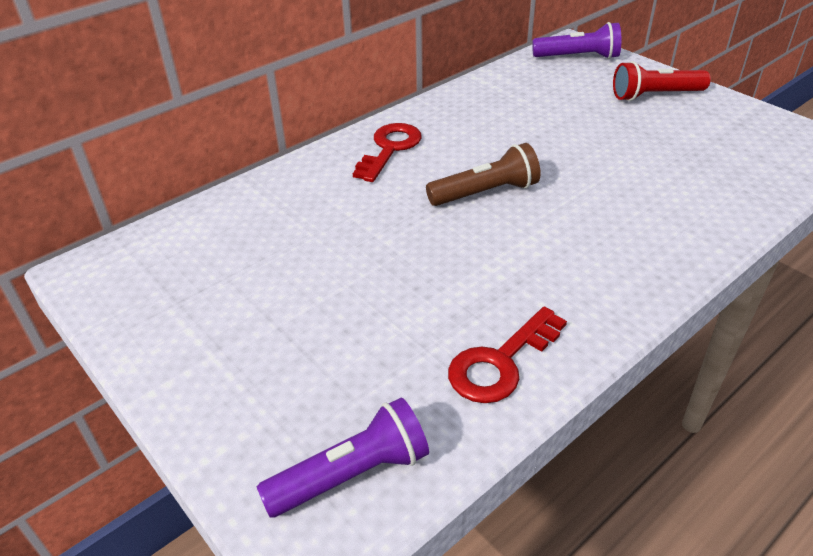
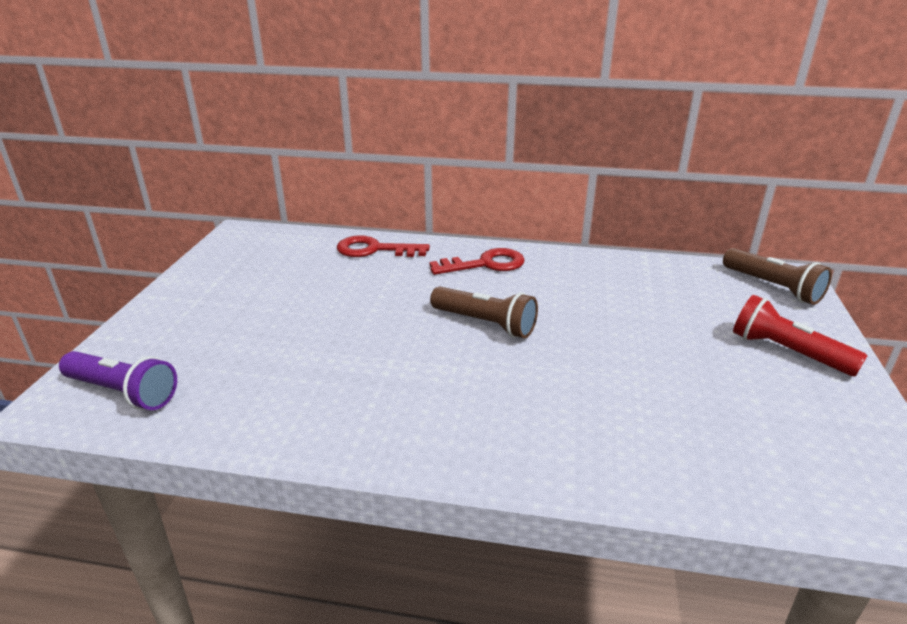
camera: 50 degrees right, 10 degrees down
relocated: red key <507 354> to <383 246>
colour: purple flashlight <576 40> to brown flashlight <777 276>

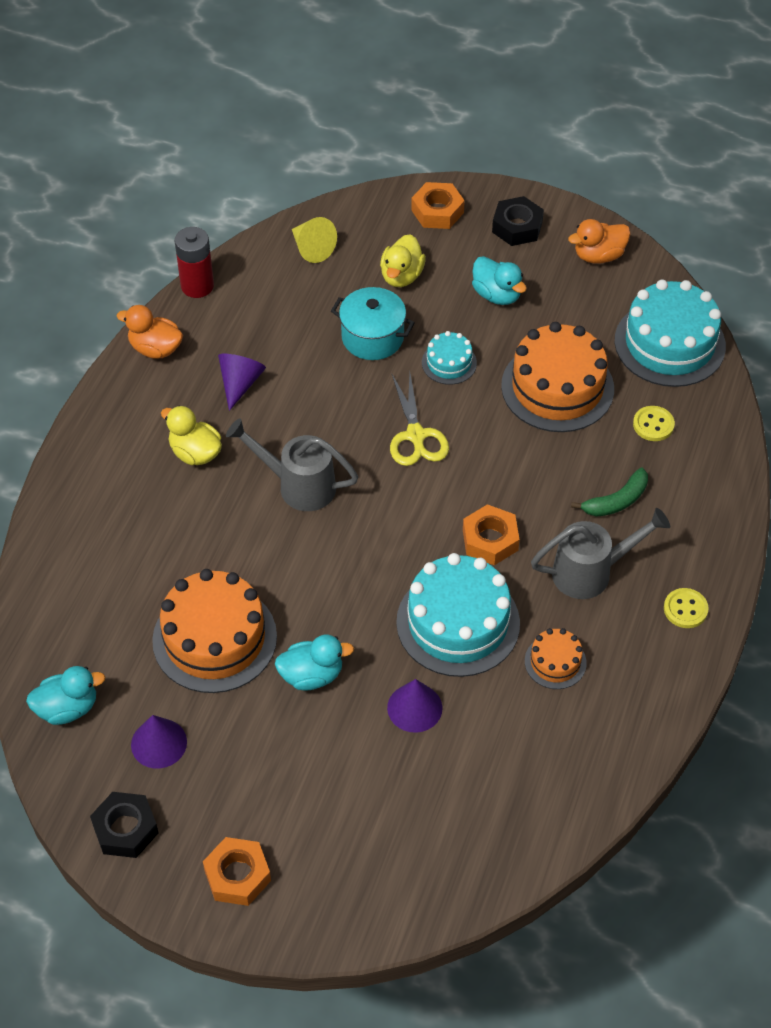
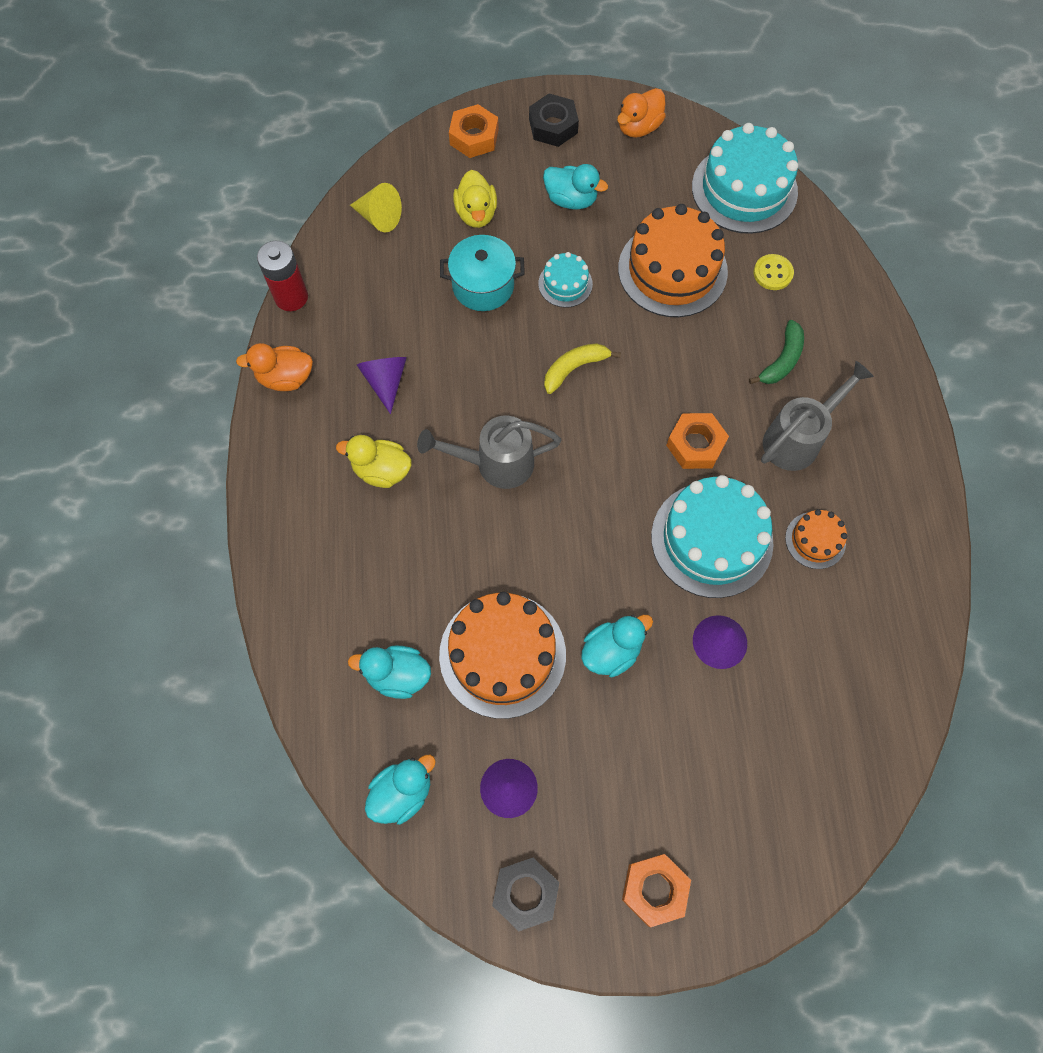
camera: 25 degrees left, 15 degrees up
missing: yellow button <686 608>
appeared: turquoise duck <389 672>
exchanged: yellow scissors <419 420> to yellow banana <582 368>

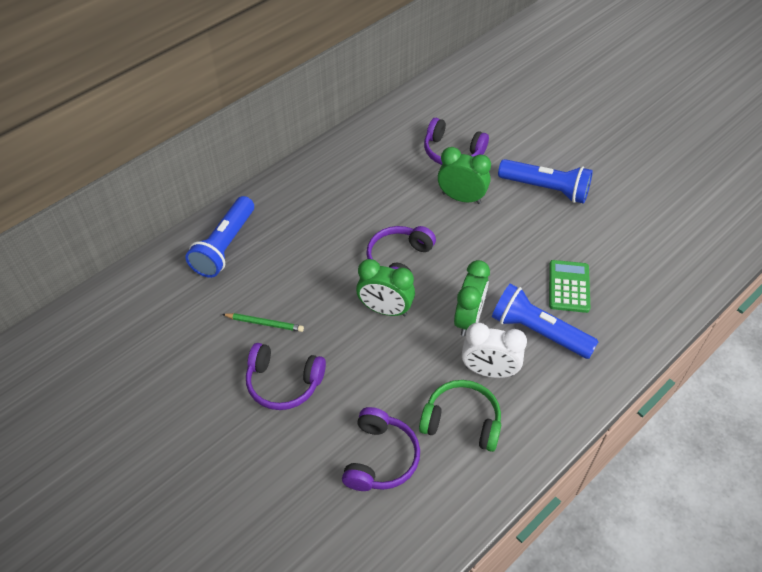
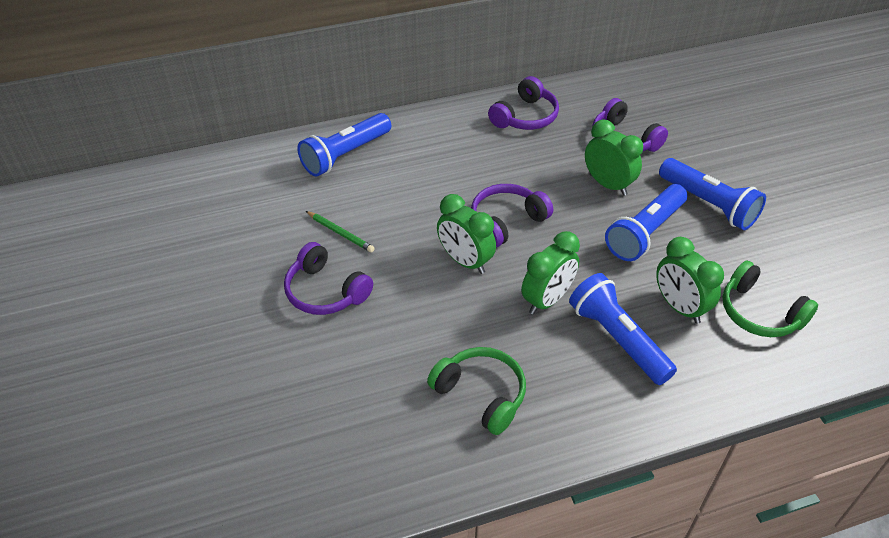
camera: 25 degrees right, 5 degrees down
missing: white clock <494 350>
appeared: blue flashlight <646 222>; green headphones <770 299>
relocated: purple headphones <381 449> to <523 103>
exchanged: green calculator <569 286> to green clock <690 280>

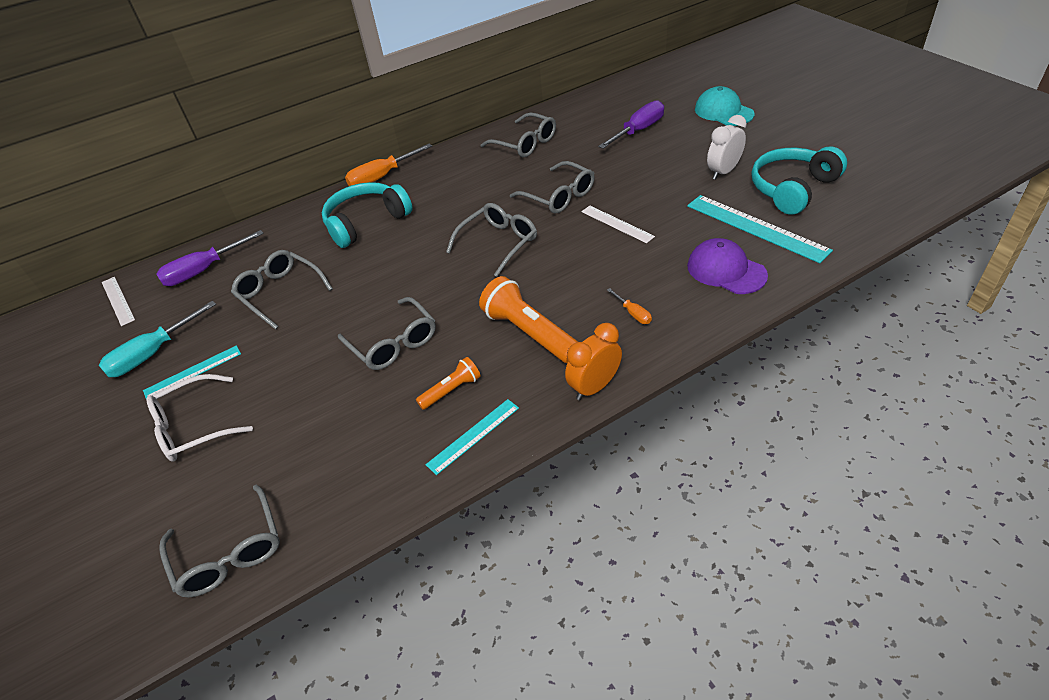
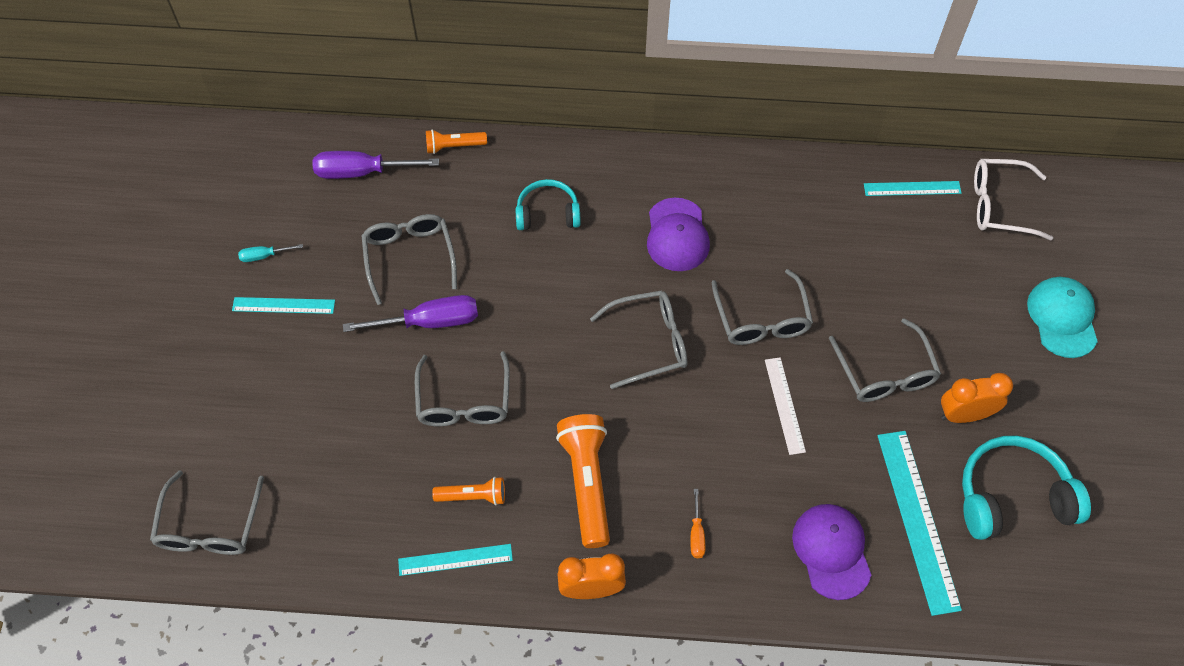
camera: 30 degrees right, 15 degrees up
missing: white ruler <118 301>; orange screwdriver <388 164>
appeared: orange flashlight <456 141>; purple cap <678 234>; turquoise ruler <913 188>
relocated: white glasses <199 418> to <1013 199>; grey glasses <518 134> to <885 360>; purple screwdriver <631 124> to <410 313>
colour: white clock <727 147> to orange clock <977 398>
size: turquoise screwdriver <157 339> = <270 253> x0.49; turquoise headphones <367 215> = <548 204> x0.63

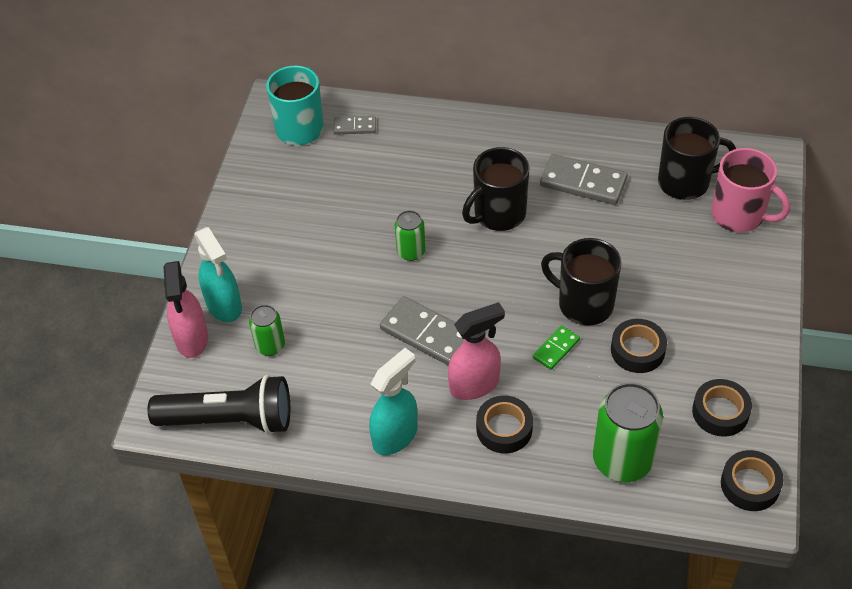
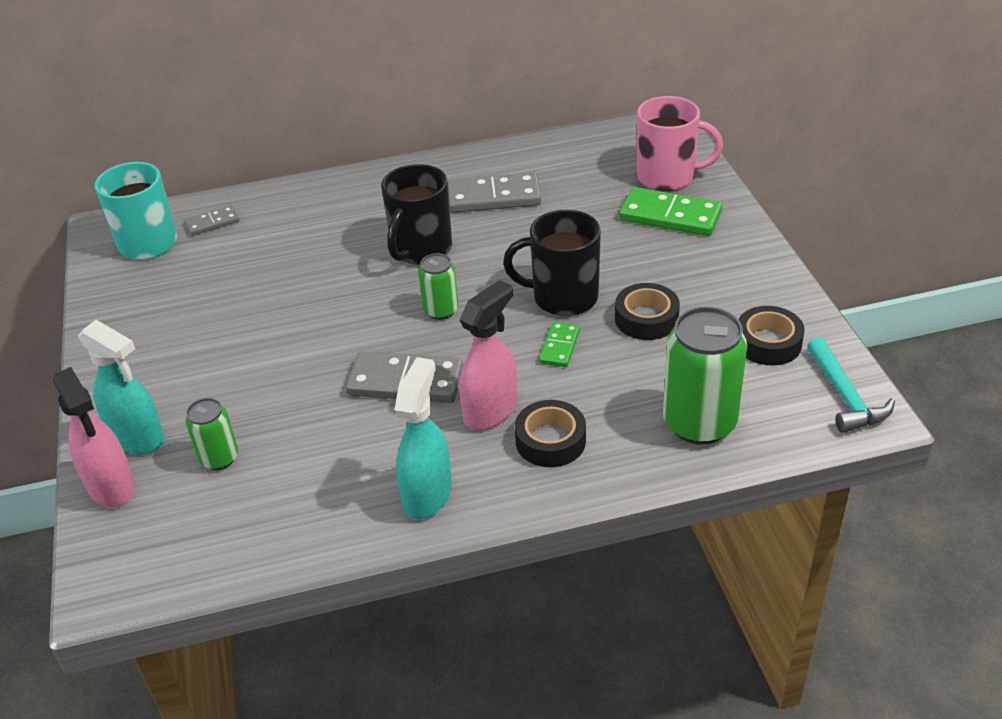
camera: 25 degrees left, 10 degrees down
missing: black flashlight <219 405>; black mug <697 158>
appeared: green domino <670 211>
relocated: green can <410 235> to <438 286>
exchanged: black tape <752 480> to turquoise hammer <851 385>

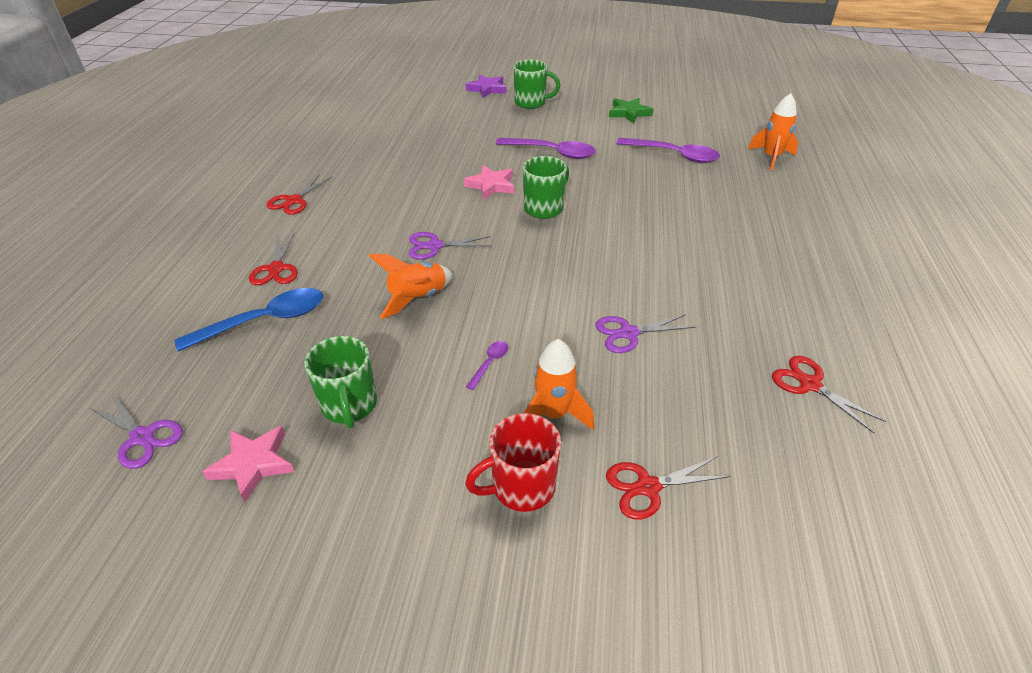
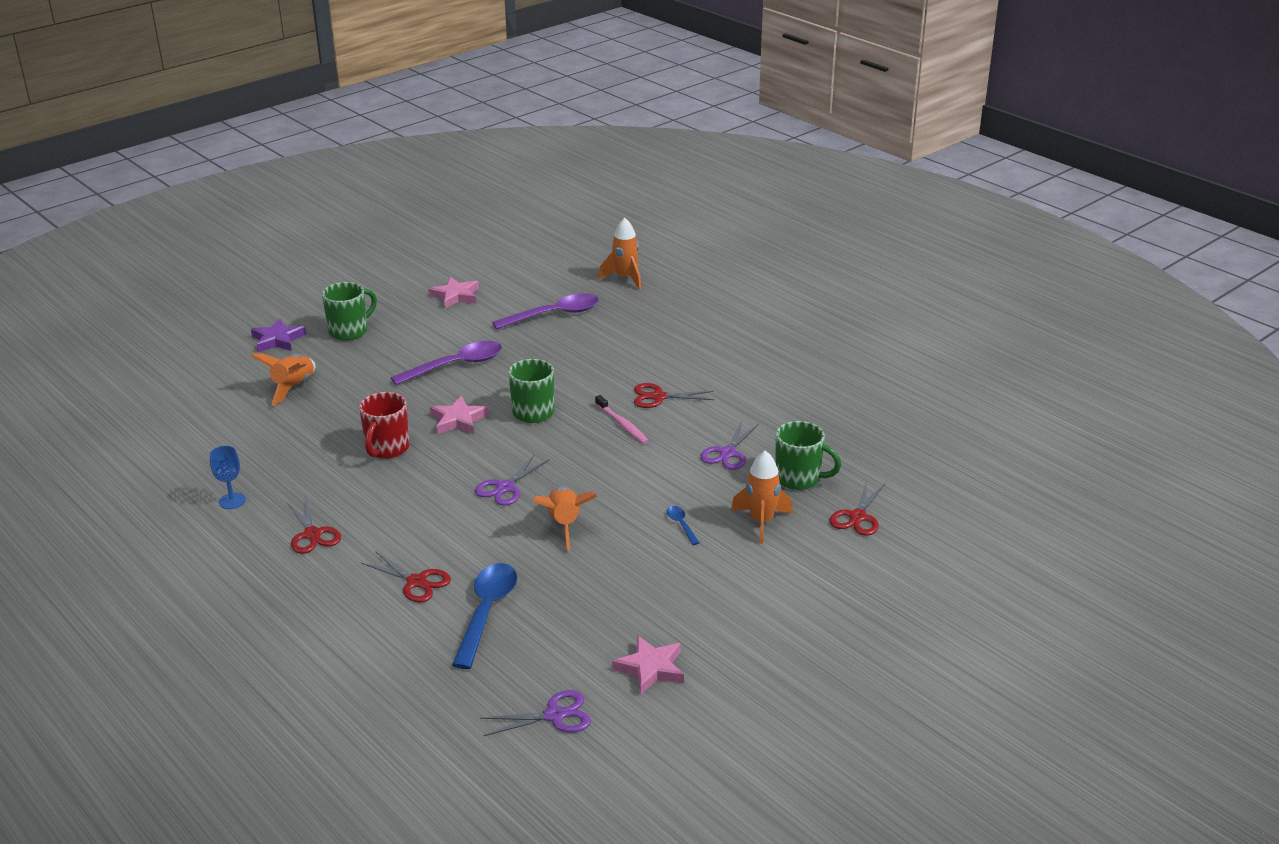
camera: 50 degrees left, 10 degrees down
appeared: blue goblet <228 477>; orange rocket <283 379>; pink toothbrush <622 419>
relocated: green mug <340 382> to <808 455>; red mug <513 462> to <384 425>; red scissors <829 394> to <674 395>
colour: purple spoon <487 365> to blue spoon <683 525>; green star <631 110> to pink star <453 293>

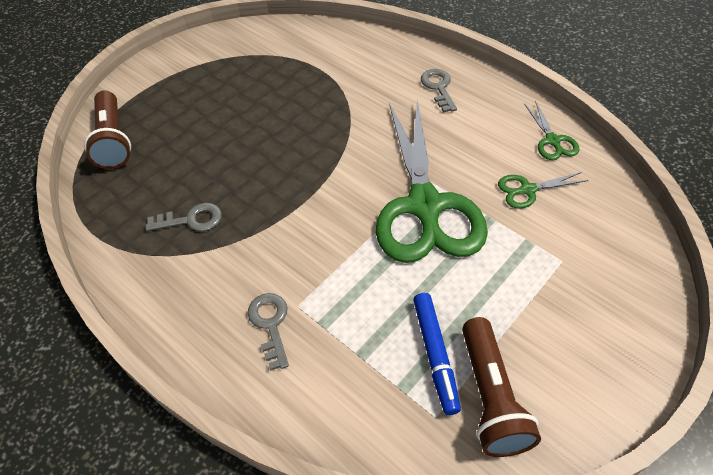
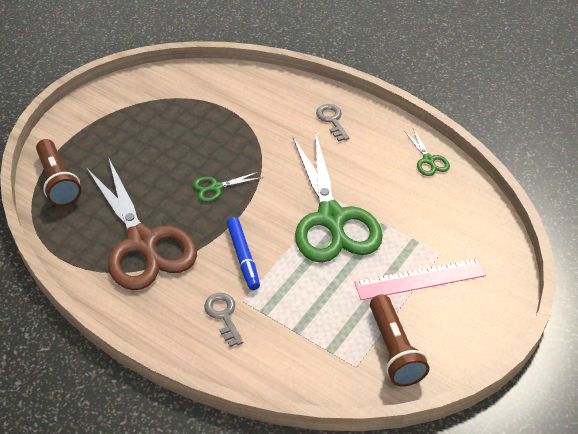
camera: 10 degrees left, 5 degrees down
appeared: pink ruler <420 279>
relocated: blue marker <437 354> to <243 253>; green scissors <543 190> to <228 186>
exchanged: grey key <184 217> to brown scissors <141 224>

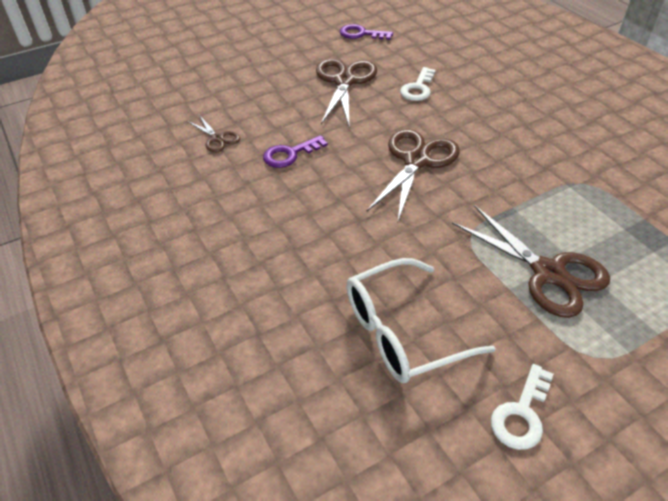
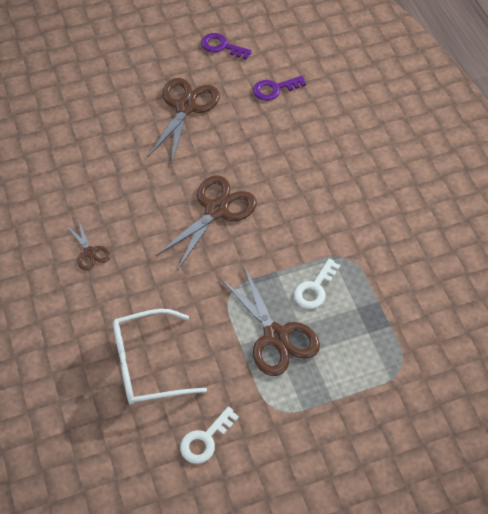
camera: 10 degrees right, 10 degrees up
relocated: brown scissors <213 133> to <88 245>; purple key <295 151> to <279 88>; white key <417 84> to <317 284>

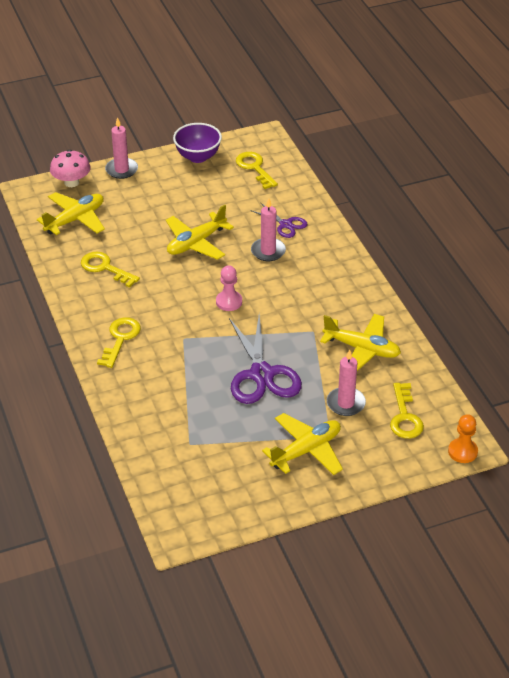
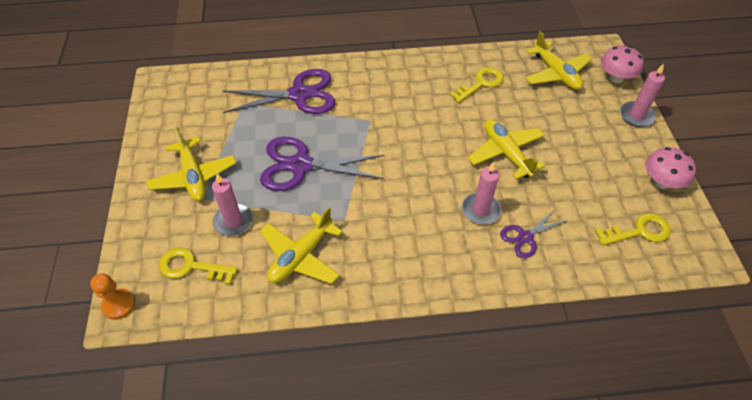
camera: 105 degrees right, 10 degrees up
missing: yellow key <119 342>; pink pawn <229 288>
appeared: purple scissors <279 91>
exchanged: purple bowl <197 143> to pink mushroom <670 168>

